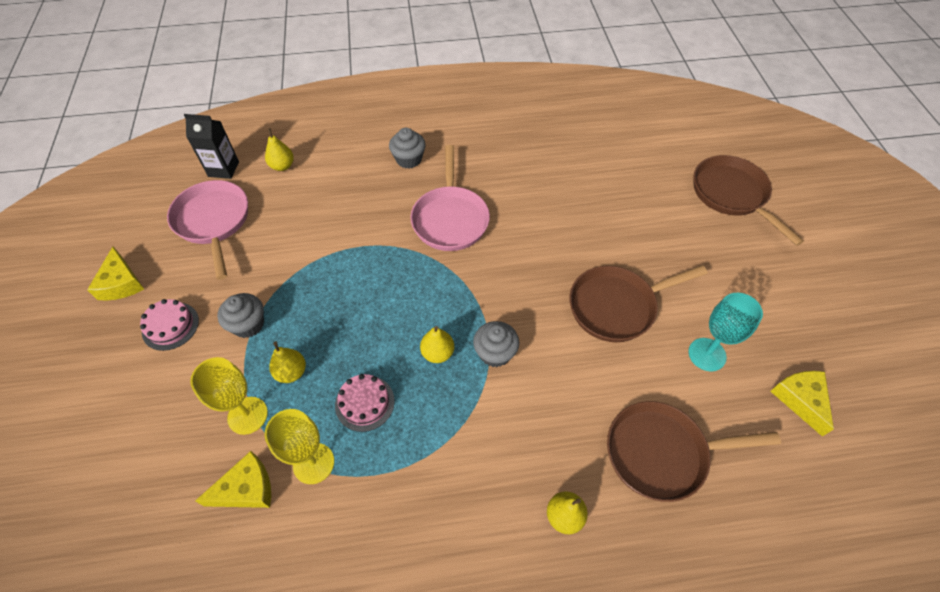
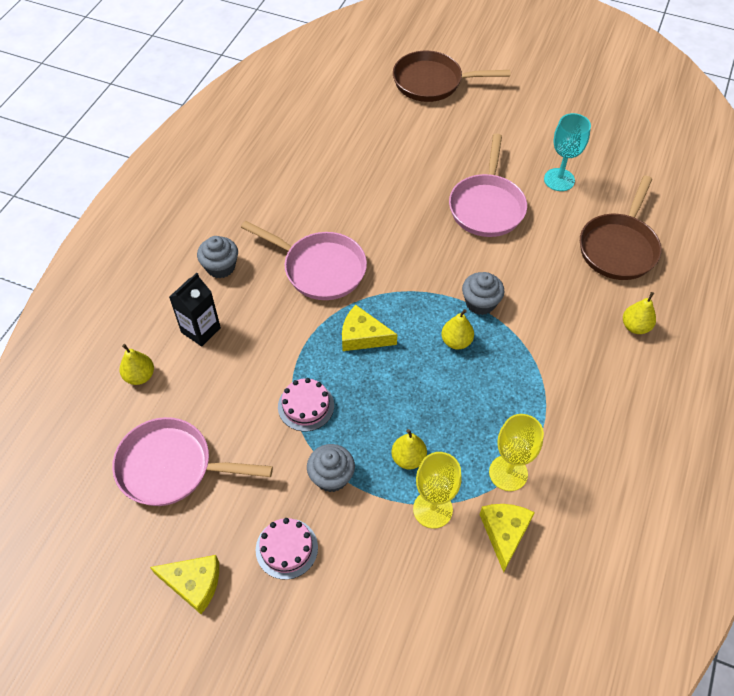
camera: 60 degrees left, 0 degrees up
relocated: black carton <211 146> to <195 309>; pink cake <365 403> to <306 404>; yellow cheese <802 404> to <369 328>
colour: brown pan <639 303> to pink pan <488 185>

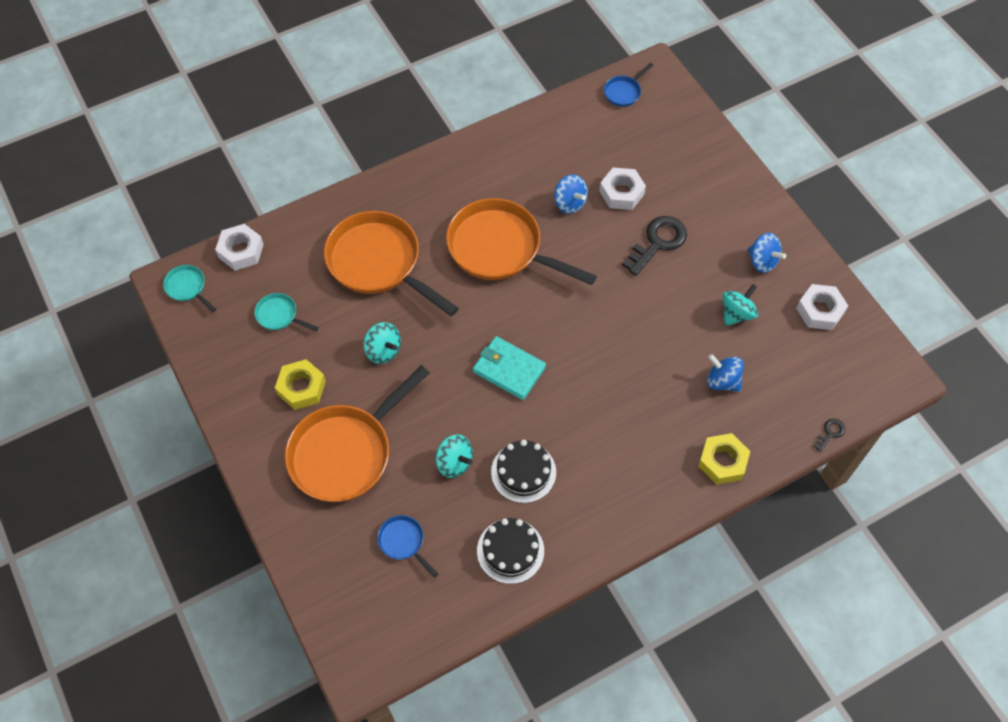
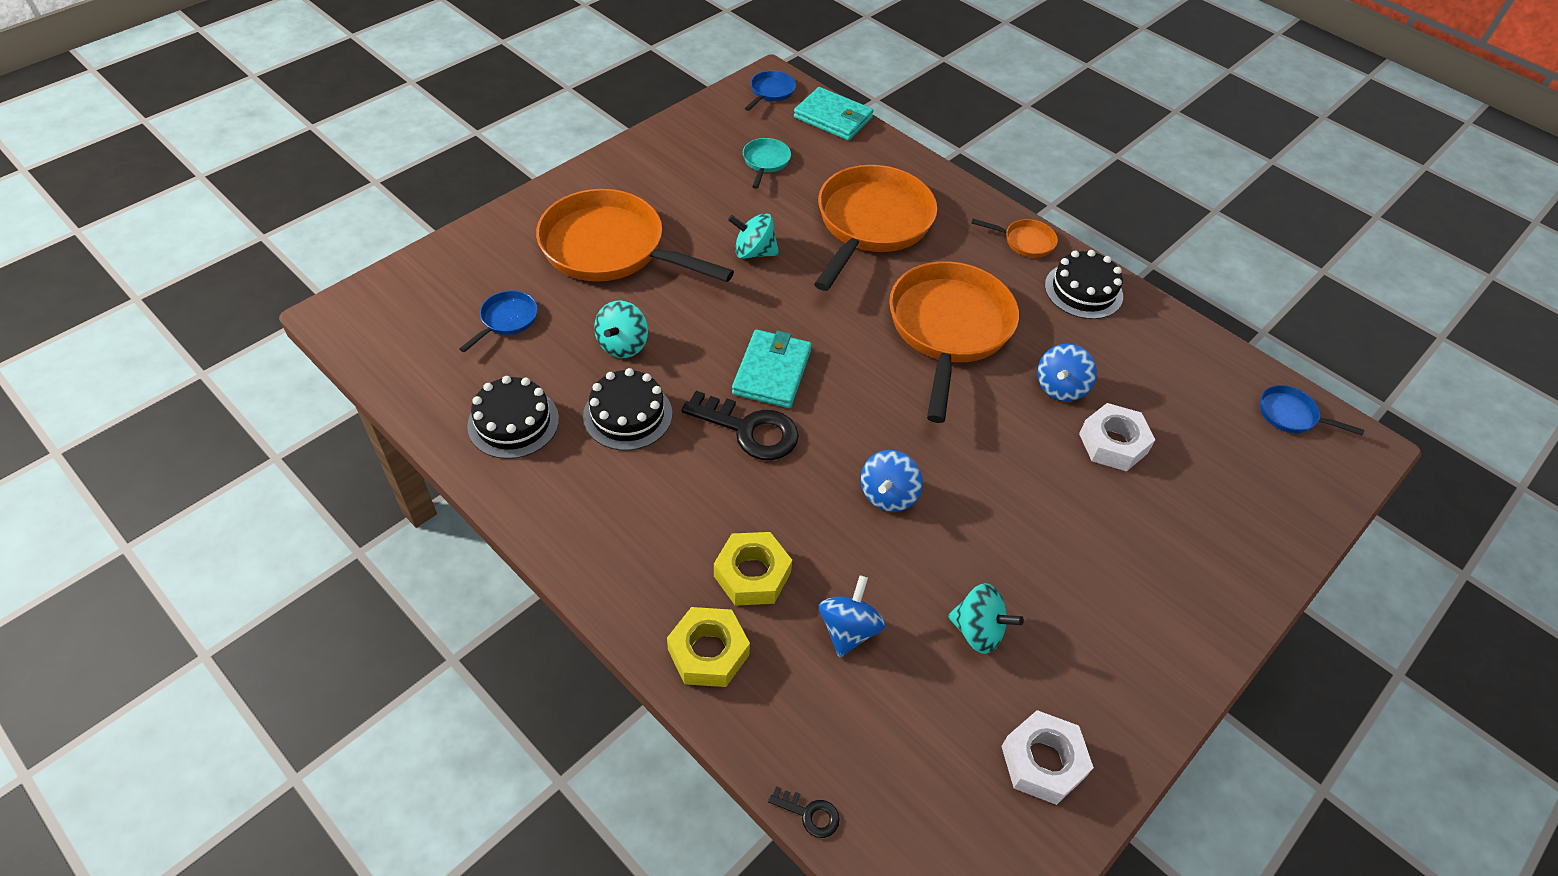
camera: 70 degrees right, 10 degrees down
appeared: orange pan <1015 238>; black cake <1084 284>
relocated: yellow nut <300 384> to <753 569>; black key <654 246> to <740 425>; blue spinning top <766 253> to <892 481>
exchanged: white nut <239 247> to turquoise wallet <834 113>
colour: turquoise pan <189 288> to blue pan <770 91>
spun: turquoise spinning top <382 343> = <753 236> 75 degrees clockwise

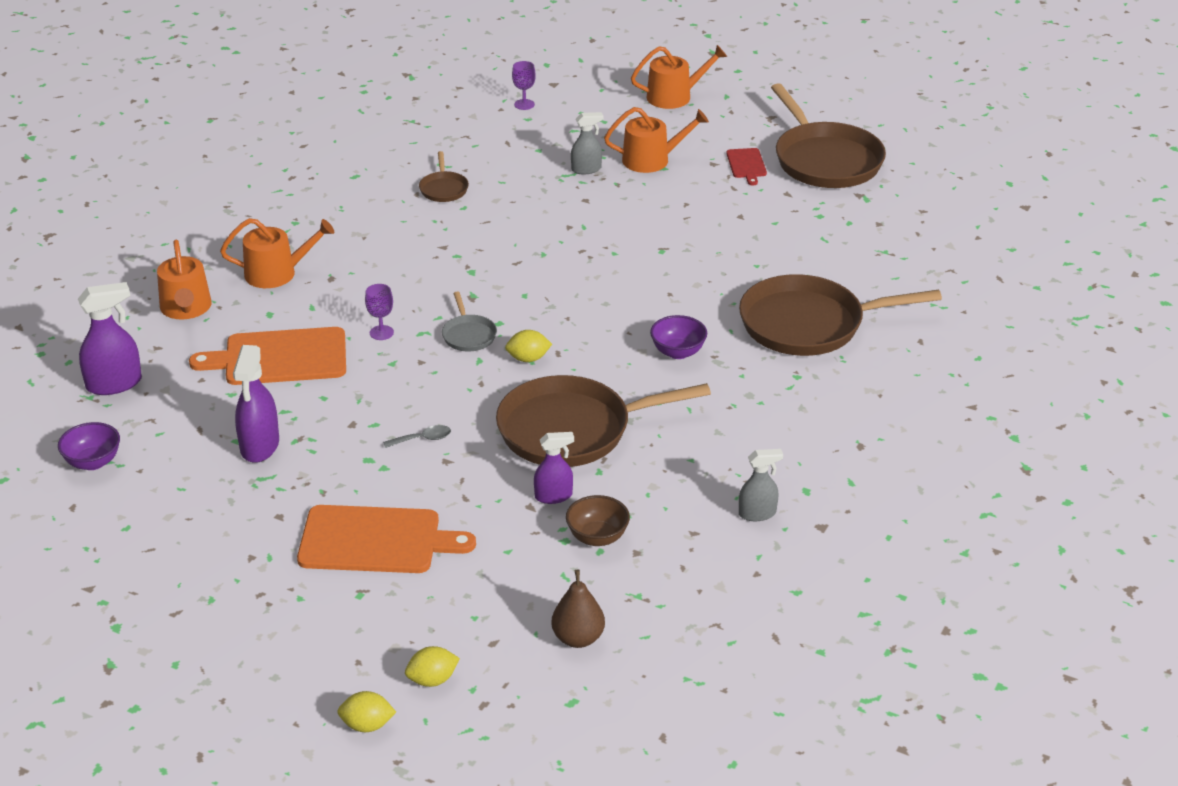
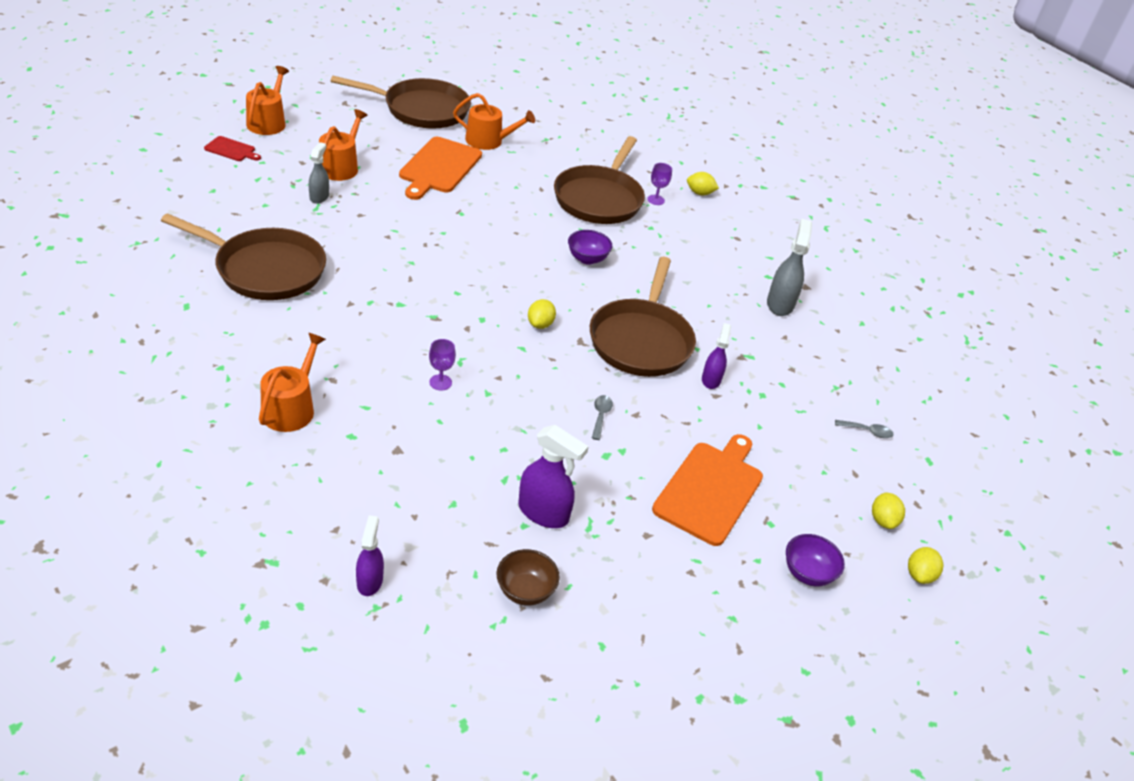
camera: 70 degrees left, 5 degrees up
missing: grey pan <469 321>
appeared: yellow lemon <703 183>
relocated: purple bowl <89 446> to <815 560>; orange watering can <184 280> to <494 121>; orange cutting board <267 356> to <440 168>; purple goblet <524 85> to <659 184>; brown bowl <598 520> to <528 577>; red cutting board <746 167> to <232 148>
exchanged: brown pear <578 609> to grey spoon <864 429>
size: purple spray bottle <110 338> = <370 555> x0.64; brown pan <444 176> = <243 256> x2.24; grey spray bottle <761 485> = <789 267> x1.57

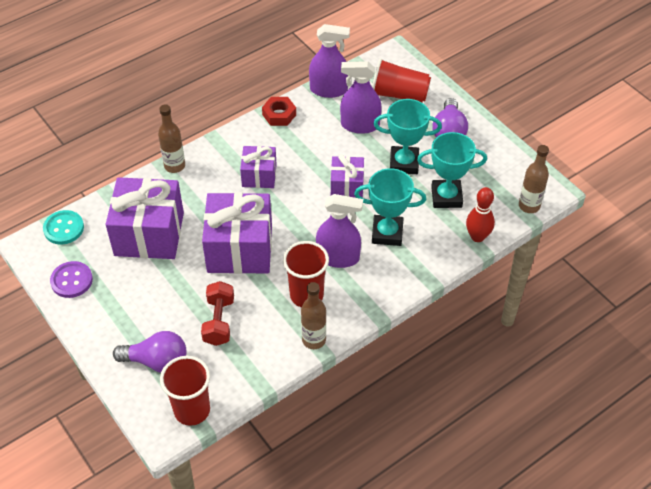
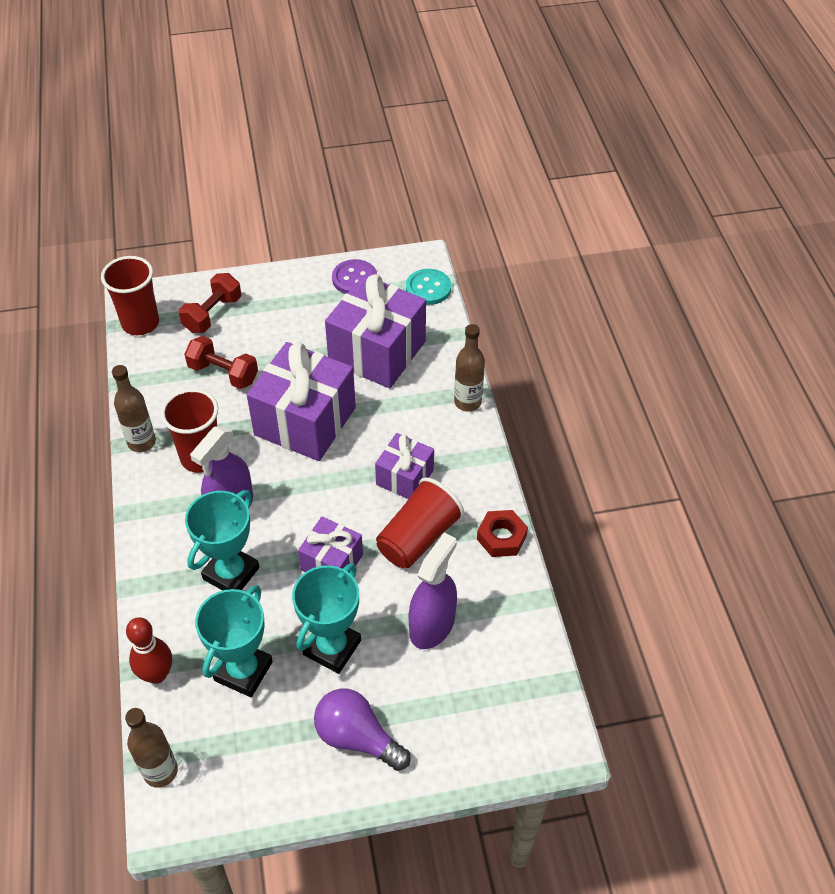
camera: 115 degrees right, 0 degrees up
missing: purple spray bottle <329 61>
relocated: red cup <401 80> to <420 522>
exchanged: purple light bulb <150 352> to red dumbbell <210 303>

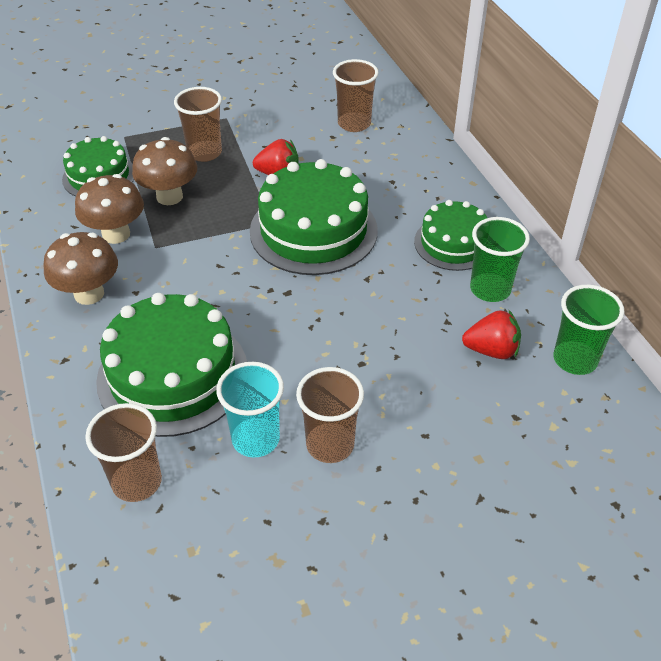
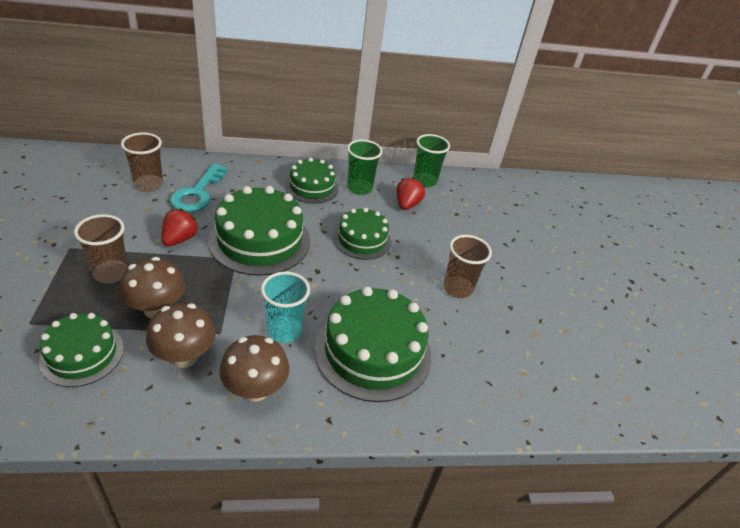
camera: 80 degrees left, 5 degrees down
missing: brown cup <123 452>
appeared: turquoise key <199 187>; green cake <362 234>
relocated: turquoise cup <250 410> to <285 307>

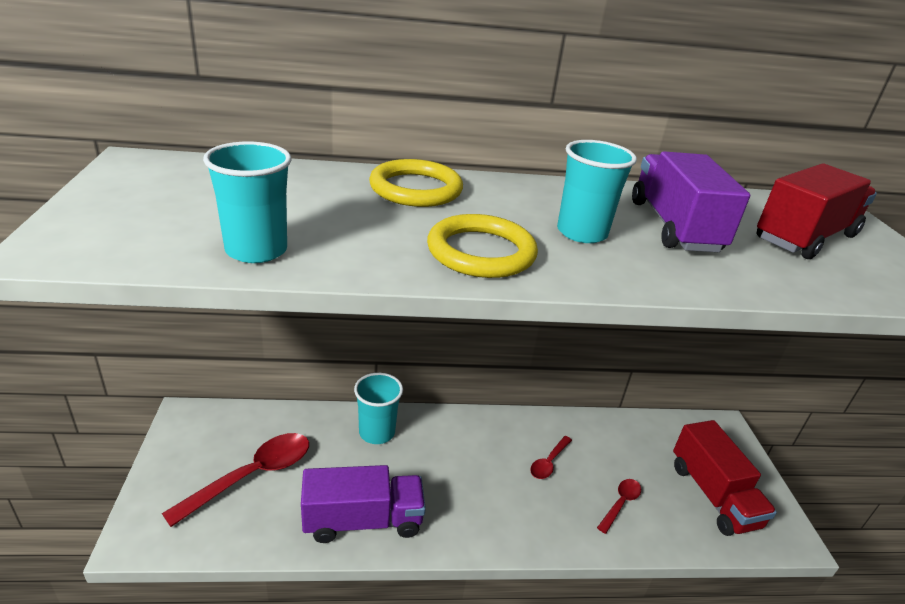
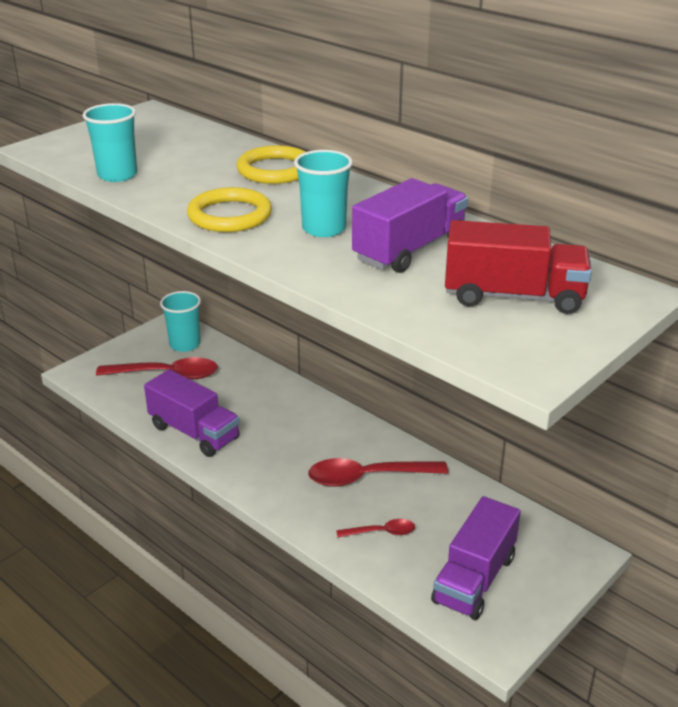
camera: 50 degrees right, 0 degrees up
relocated: turquoise cup <378 408> to <180 321>
colour: red truck <725 478> to purple truck <476 558>
size: red spoon <551 457> = <378 472> x1.90

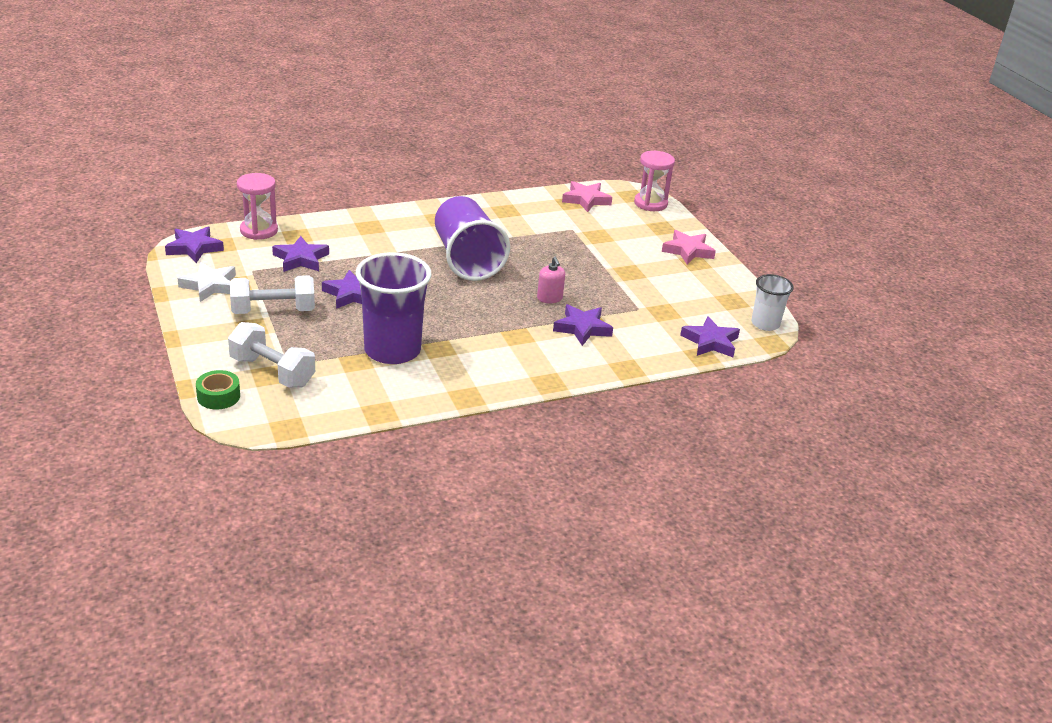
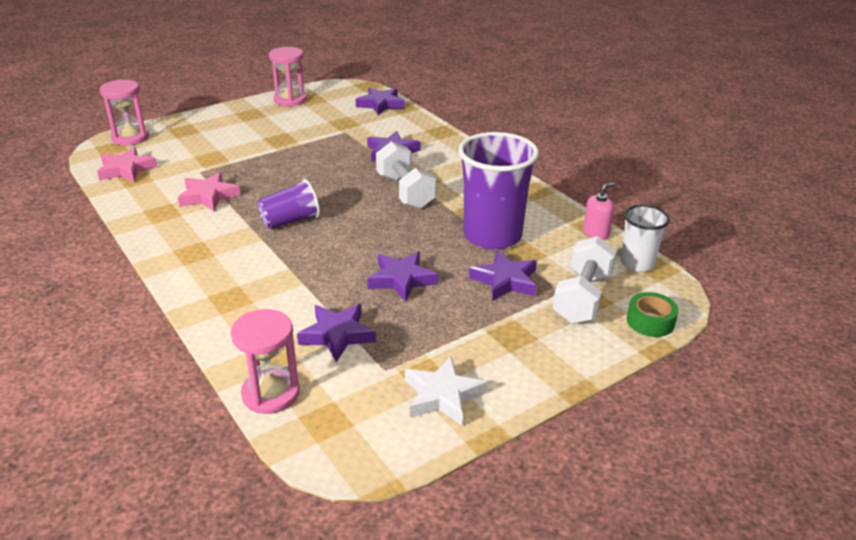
camera: 100 degrees left, 0 degrees up
appeared: pink hourglass <288 77>
relocated: purple star <194 245> to <503 275>; white dumbbell <272 294> to <406 175>; pink soap dispenser <551 280> to <599 211>; pink star <689 247> to <209 191>; white cup <773 302> to <645 238>
size: purple cup <472 238> = <288 204> x0.55

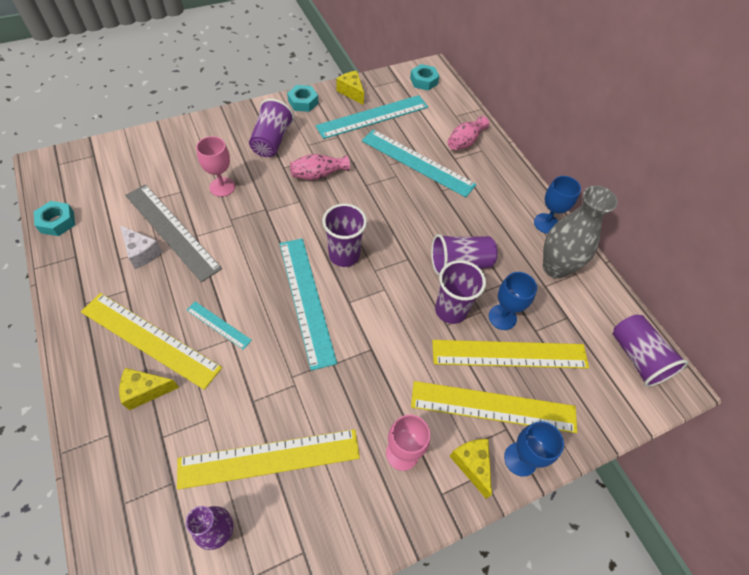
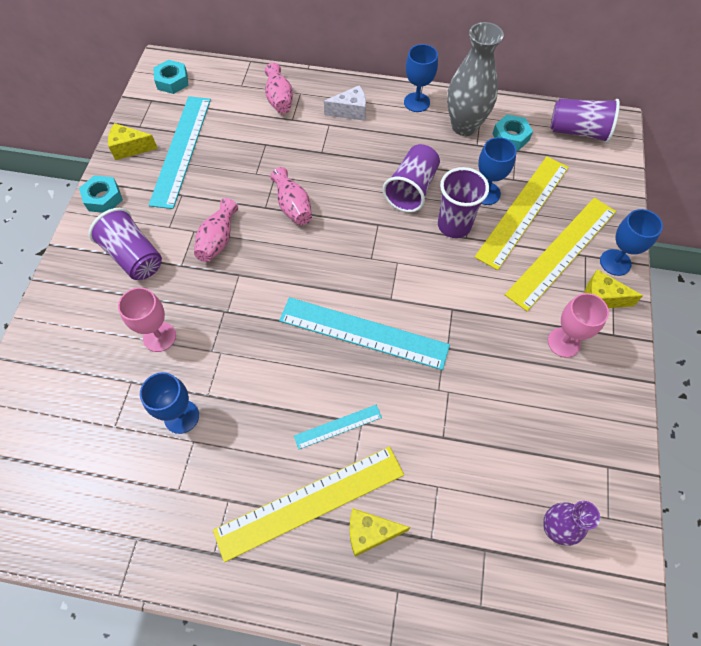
camera: 50 degrees left, 5 degrees up
missing: yellow ruler <268 459>; purple cup <344 235>; turquoise ruler <419 163>
appeared: pink vase <291 196>
relocated: turquoise nut <54 218> to <512 133>; white cheese <141 247> to <345 103>
exchanged: grey ruler <173 233> to blue goblet <169 403>
spun: yellow cheese <149 389> = <380 532> 60 degrees clockwise

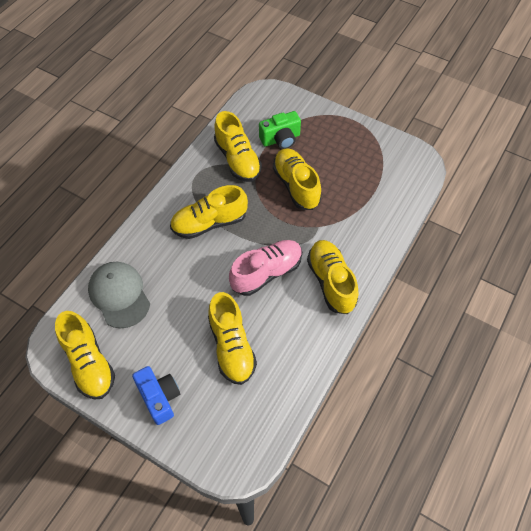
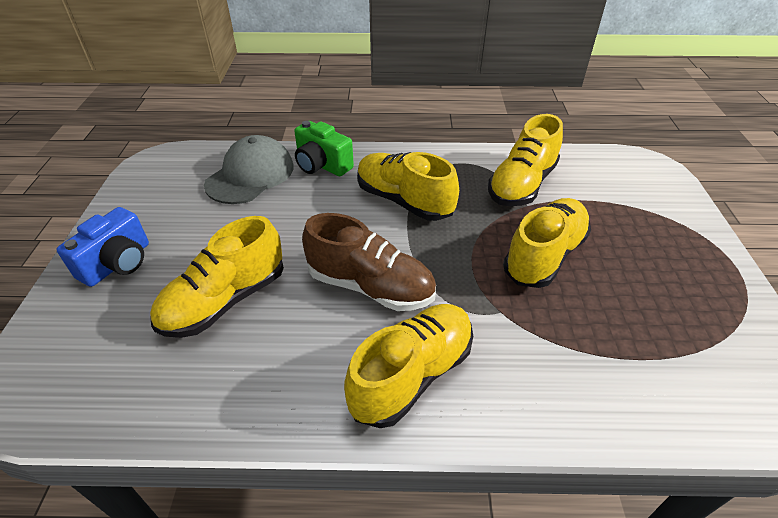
camera: 60 degrees right, 15 degrees down
missing: yellow shoe <85 355>
relocated: green camera <280 130> to <324 148>
colour: pink shoe <265 268> to brown shoe <369 262>

